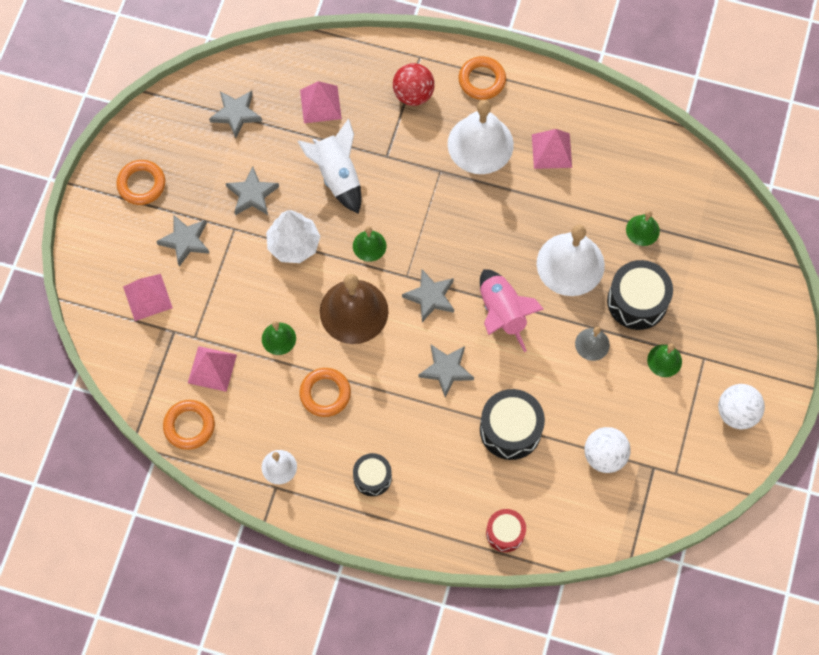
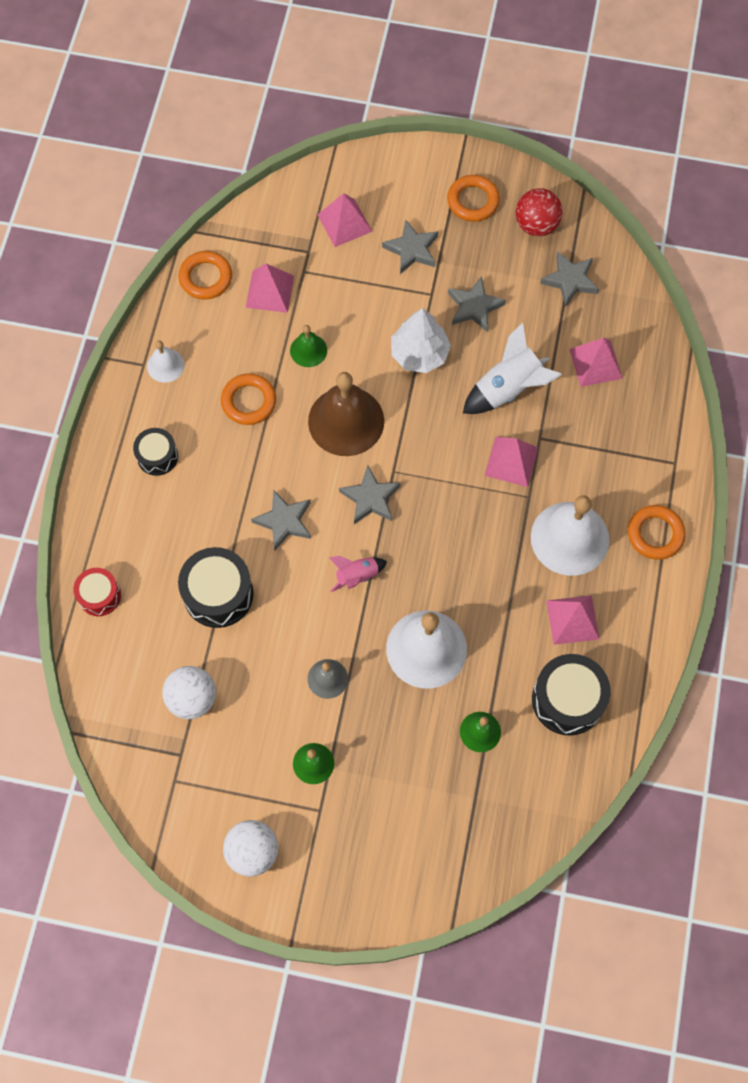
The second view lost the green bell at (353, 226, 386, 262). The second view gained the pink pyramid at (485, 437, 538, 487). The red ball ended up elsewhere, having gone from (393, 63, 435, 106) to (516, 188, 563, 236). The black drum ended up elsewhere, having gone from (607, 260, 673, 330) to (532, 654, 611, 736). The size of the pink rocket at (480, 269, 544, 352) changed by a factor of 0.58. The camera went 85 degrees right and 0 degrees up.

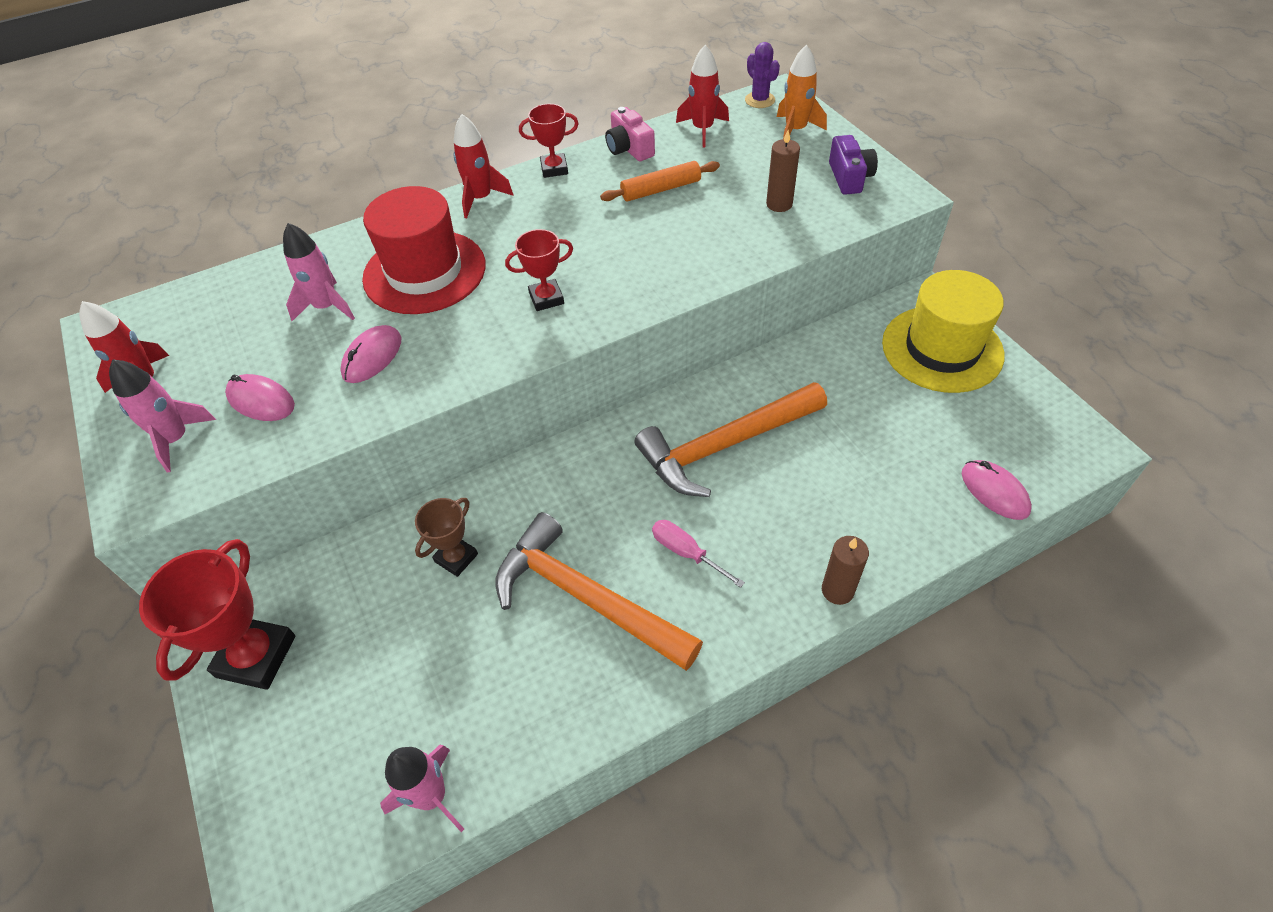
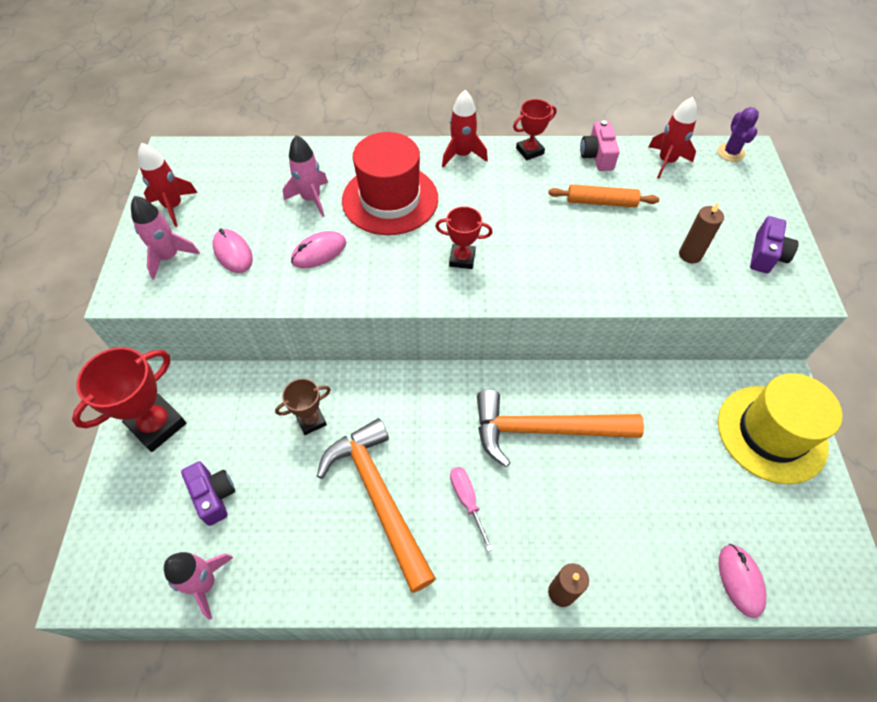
The second view lost the orange rocket at (777, 44, 827, 139). The second view gained the purple camera at (181, 461, 235, 526). The red trophy at (519, 104, 579, 178) ended up facing another way, 45 degrees counterclockwise from before. The camera went 25 degrees right and 5 degrees up.

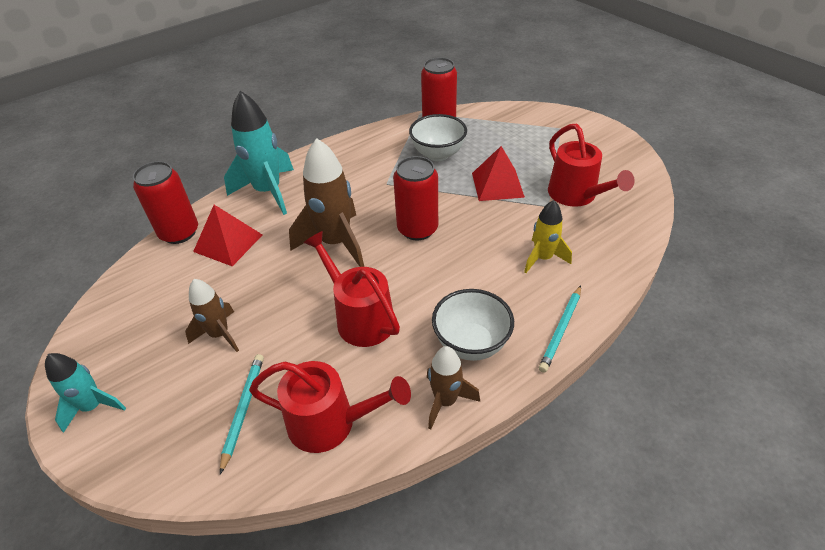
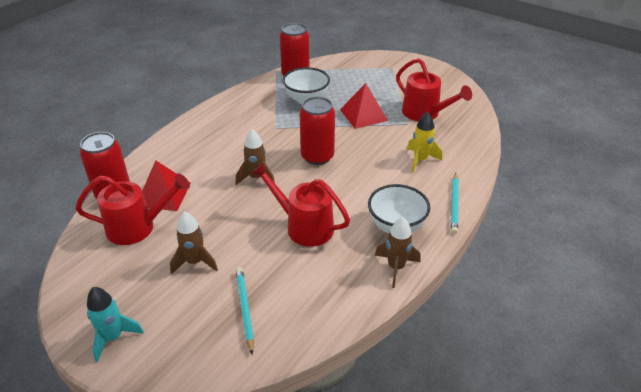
The second view lost the turquoise rocket at (224, 91, 294, 215). The red watering can ended up elsewhere, having gone from (249, 361, 411, 453) to (75, 174, 190, 245). The size of the brown rocket at (289, 138, 364, 267) changed by a factor of 0.59. The camera went 20 degrees left and 5 degrees down.

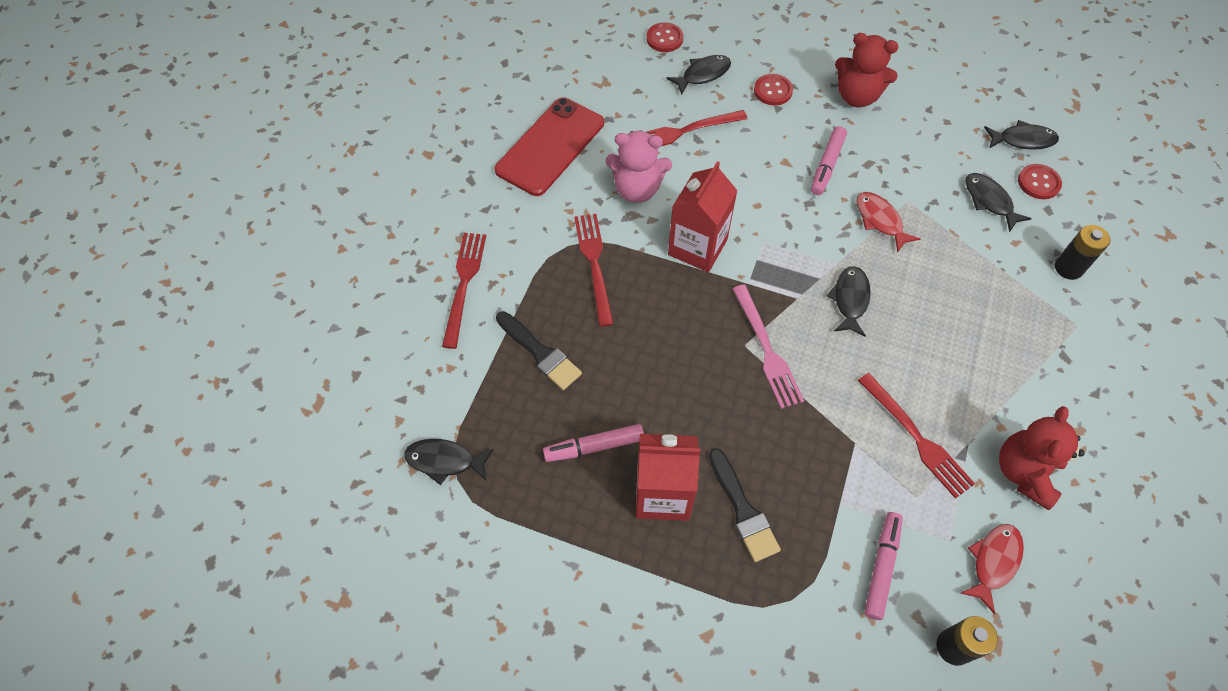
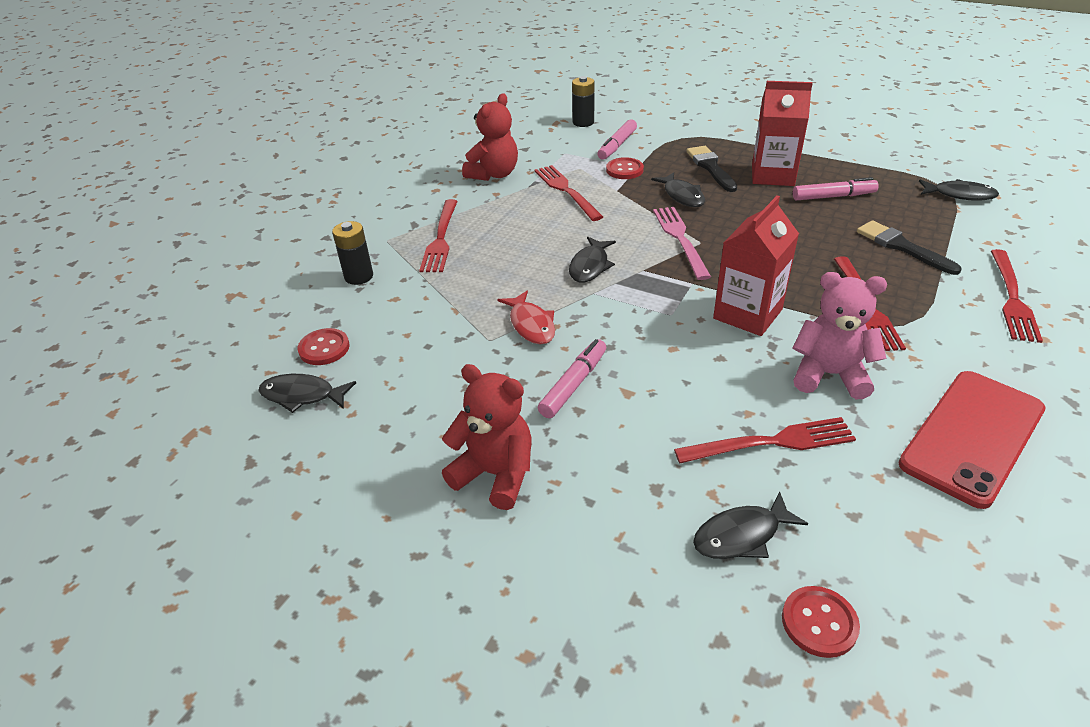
The second view lost the red fish at (961, 524, 1024, 614). The second view gained the red fork at (419, 199, 458, 272). The red button ended up elsewhere, having gone from (754, 74, 793, 105) to (606, 157, 644, 179). The black fish ended up elsewhere, having gone from (965, 173, 1032, 232) to (651, 172, 705, 207). The camera went 170 degrees left and 20 degrees down.

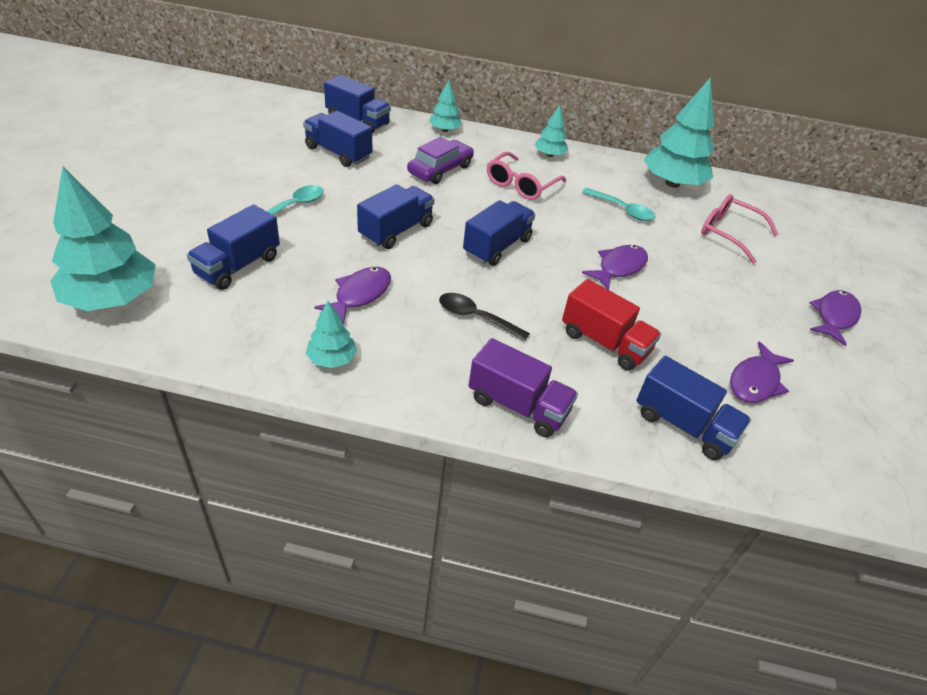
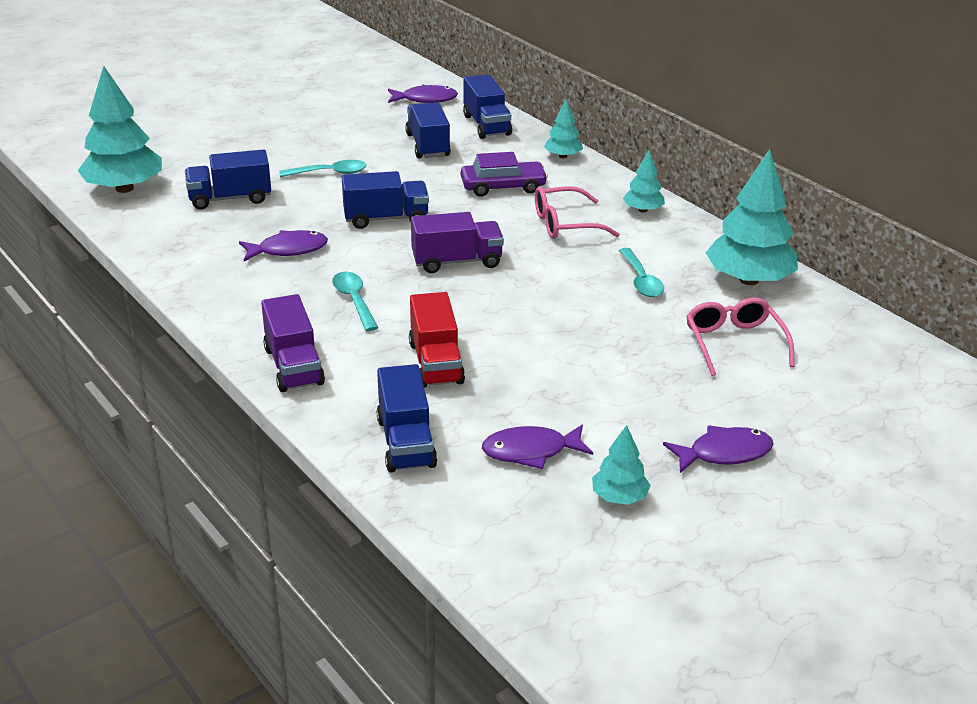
The turquoise tree ended up elsewhere, having gone from (306, 301, 357, 368) to (592, 425, 651, 505). The purple fish ended up elsewhere, having gone from (582, 245, 648, 290) to (388, 85, 458, 103). What was the black spoon at (439, 293, 530, 341) turned into the turquoise spoon at (332, 272, 379, 331). What was the blue truck at (463, 200, 535, 266) turned into the purple truck at (411, 212, 504, 273). The camera went 45 degrees right and 10 degrees down.

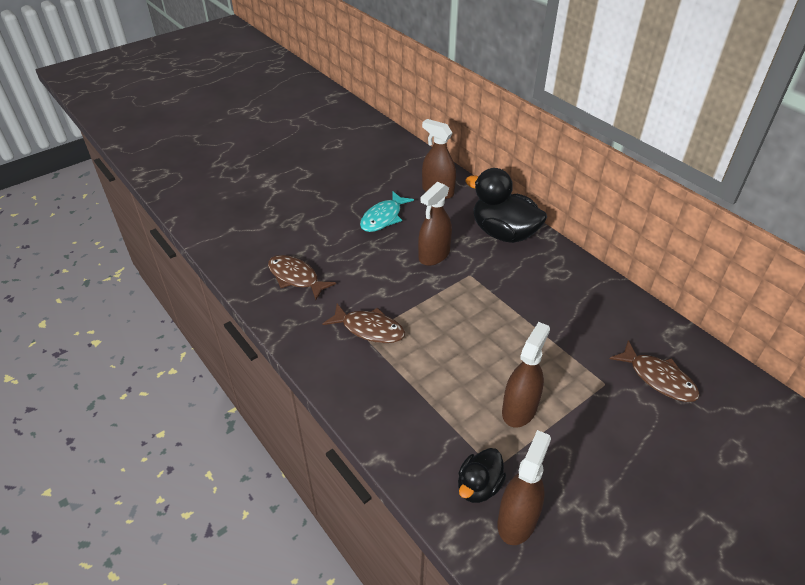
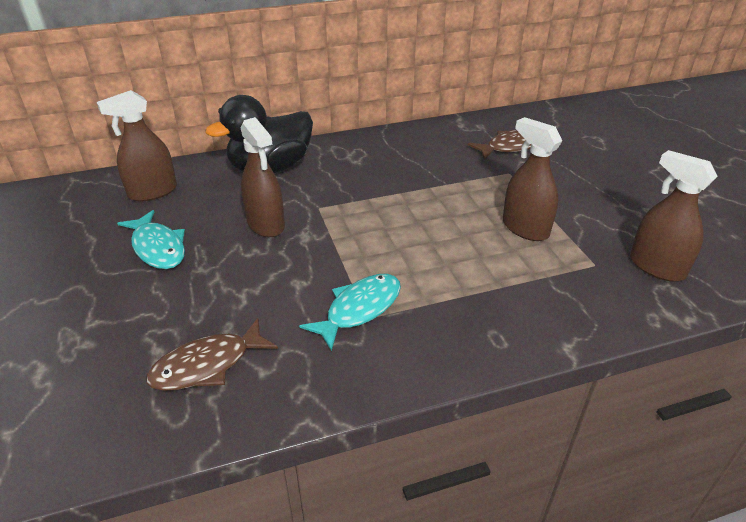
The second view lost the black duck at (458, 448, 506, 503). What was the brown fish at (323, 304, 405, 343) turned into the turquoise fish at (299, 274, 401, 351). The camera went 70 degrees left and 5 degrees down.

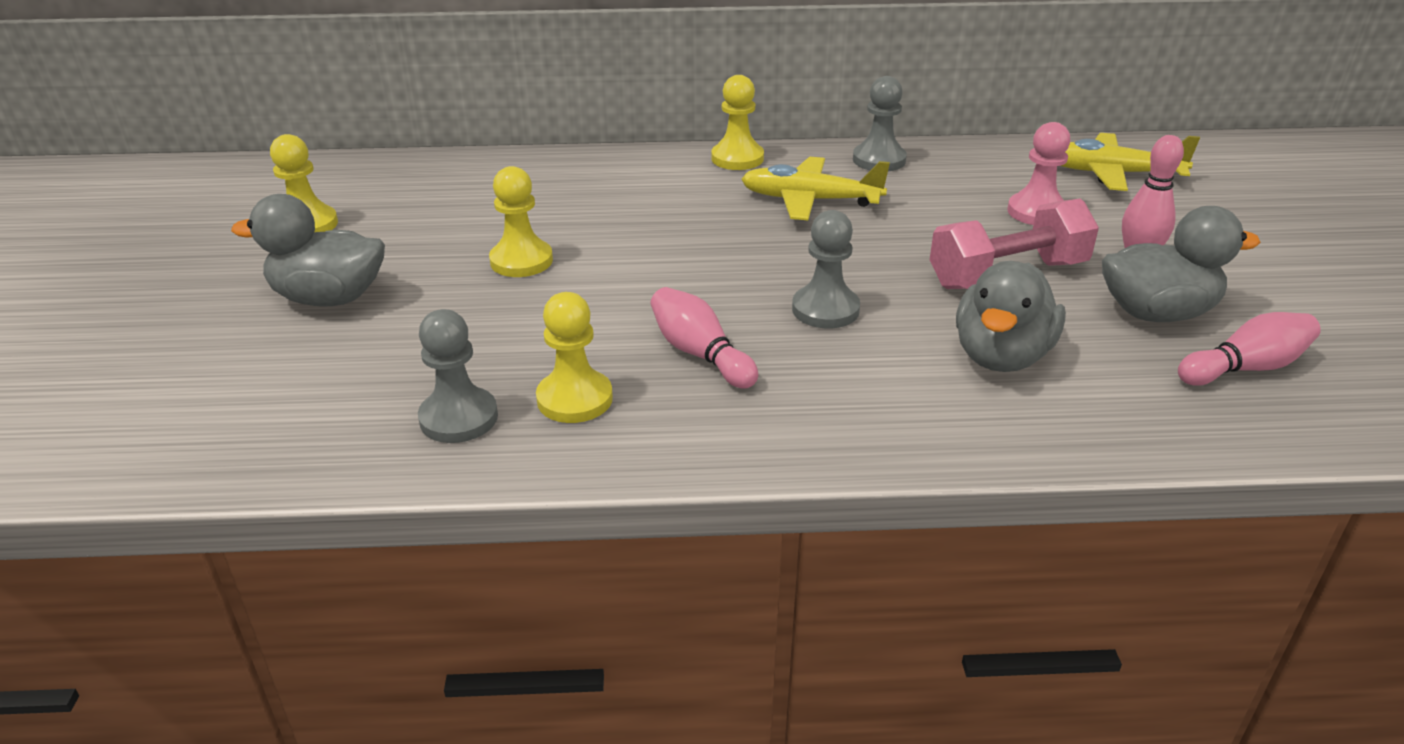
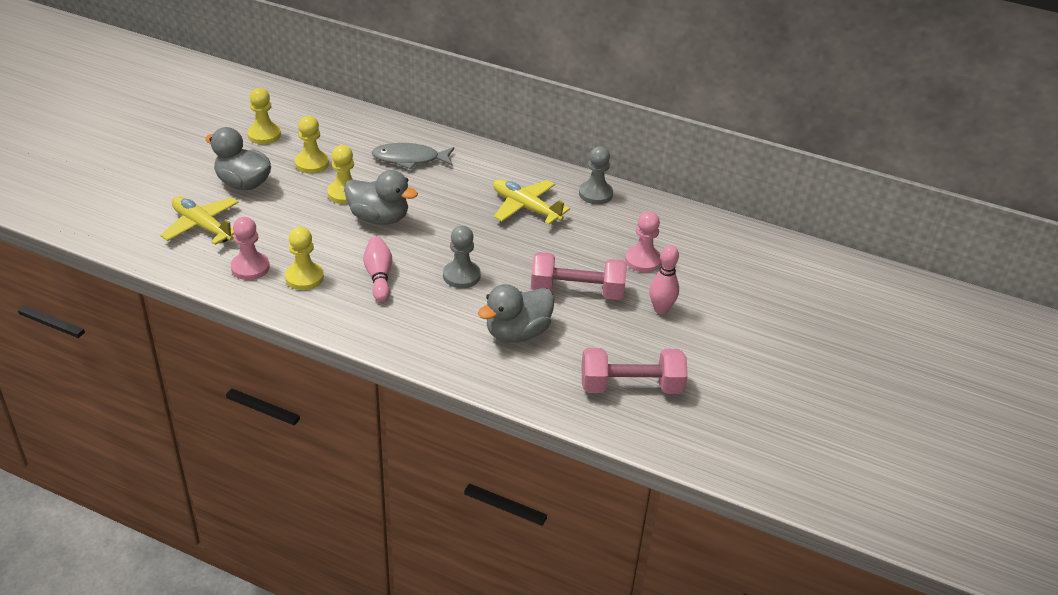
The second view gained the grey fish at (372, 143, 454, 169). The yellow pawn ended up elsewhere, having gone from (711, 75, 764, 170) to (295, 116, 329, 173). The yellow plane ended up elsewhere, having gone from (1061, 133, 1200, 191) to (160, 196, 239, 245). The grey duck ended up elsewhere, having gone from (1102, 206, 1261, 322) to (344, 170, 418, 225). Where the pink bowling pin stood at (1178, 312, 1321, 386), the pink dumbbell came to stand at (582, 348, 688, 394). What was the grey pawn at (418, 309, 498, 443) turned into the pink pawn at (231, 217, 270, 280). The camera went 25 degrees right and 5 degrees up.

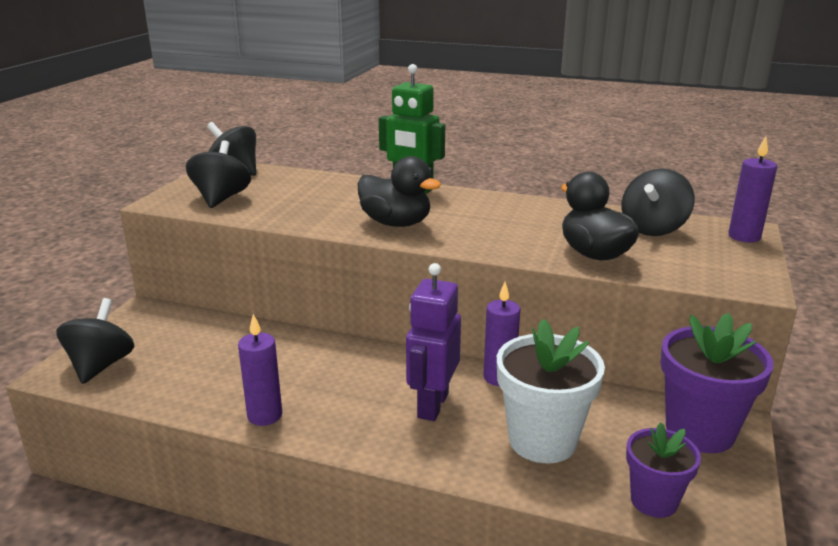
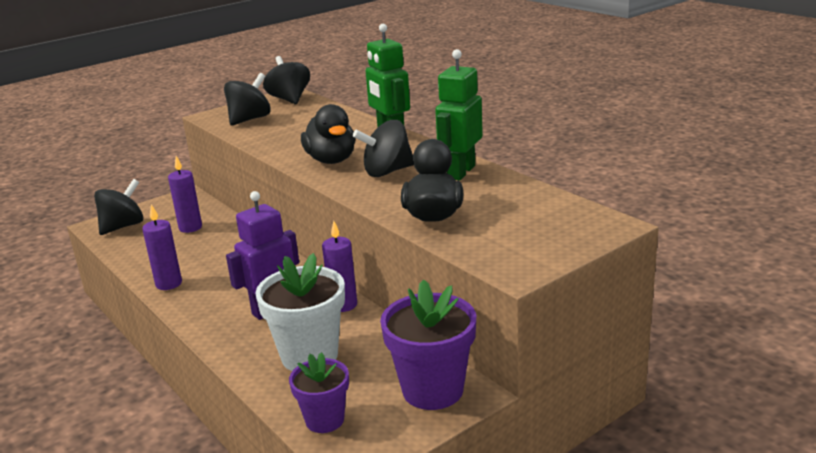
The second view gained the green robot at (435, 49, 483, 180). The black spinning top ended up elsewhere, having gone from (622, 169, 695, 236) to (353, 120, 414, 177). The purple candle ended up elsewhere, having gone from (728, 136, 777, 243) to (168, 156, 202, 233). The camera went 35 degrees right and 0 degrees up.

